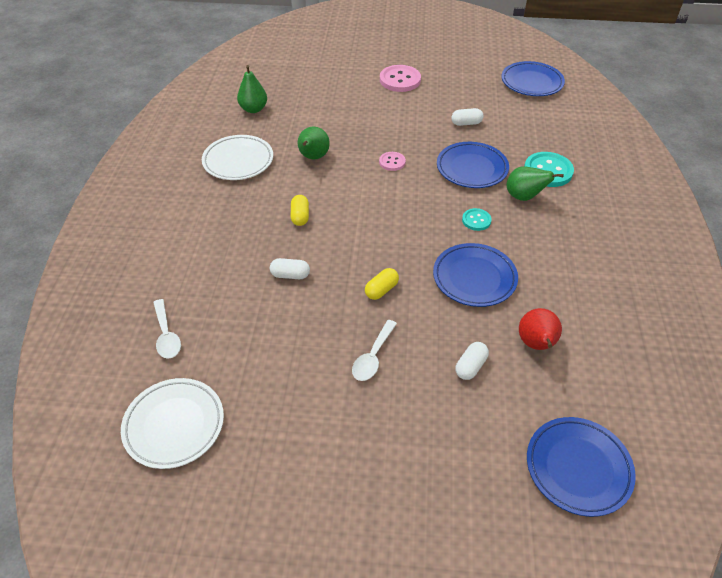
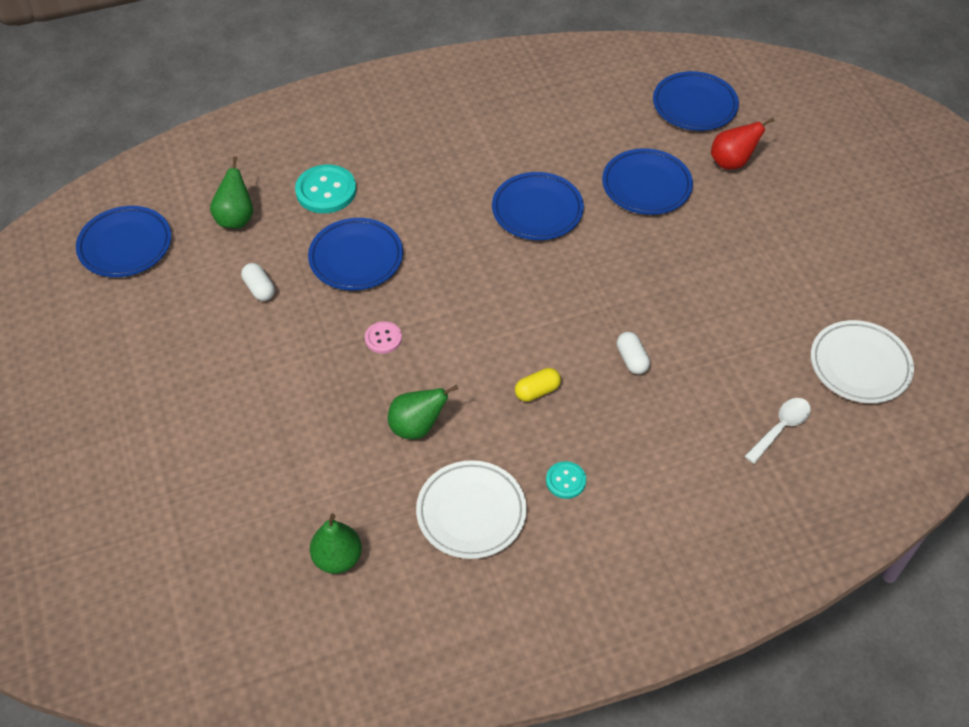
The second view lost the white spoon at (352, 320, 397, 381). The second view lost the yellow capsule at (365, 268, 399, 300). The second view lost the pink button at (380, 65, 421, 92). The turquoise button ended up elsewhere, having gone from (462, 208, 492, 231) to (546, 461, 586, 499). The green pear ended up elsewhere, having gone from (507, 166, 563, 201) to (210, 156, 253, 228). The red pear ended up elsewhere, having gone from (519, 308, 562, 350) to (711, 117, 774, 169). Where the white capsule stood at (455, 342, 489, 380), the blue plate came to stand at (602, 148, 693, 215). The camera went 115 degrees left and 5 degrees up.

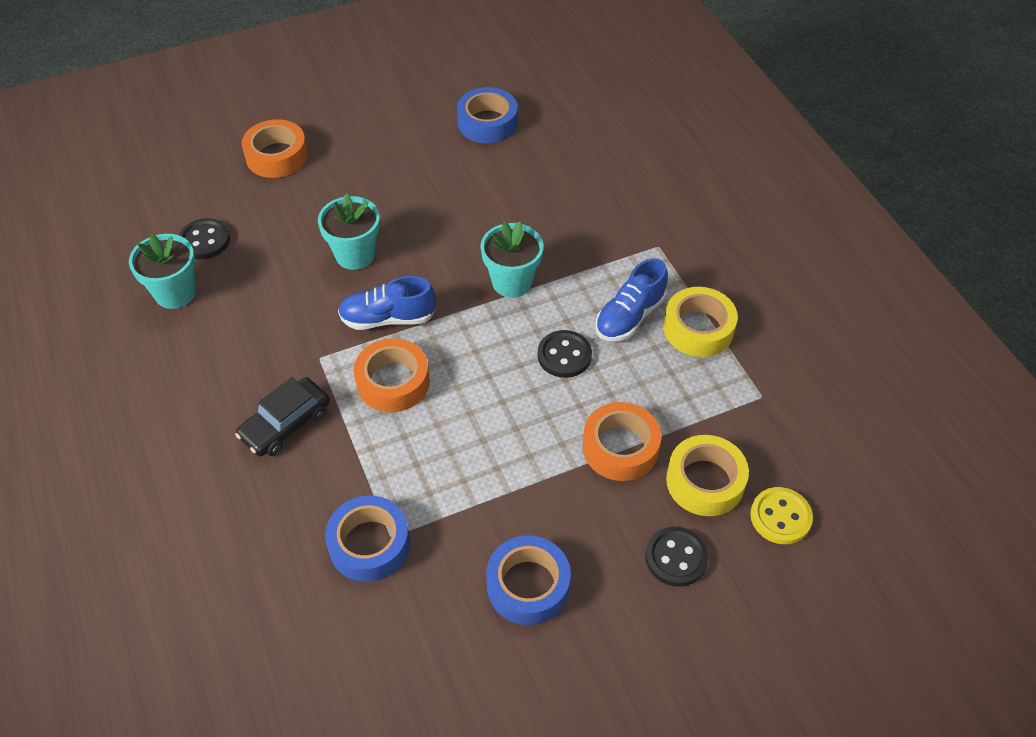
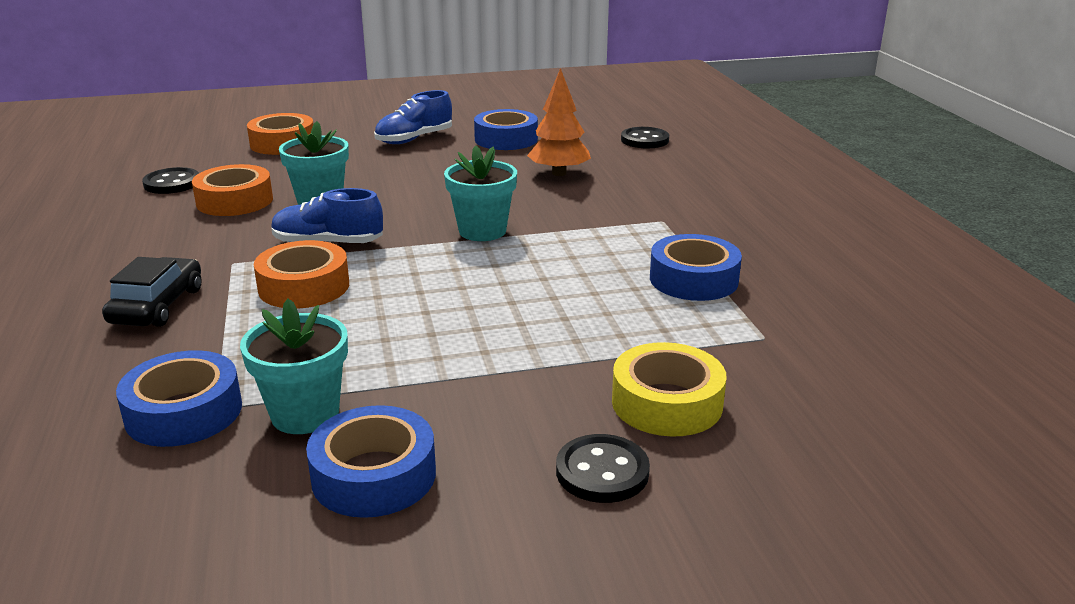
The second view lost the yellow button at (750, 487, 813, 544). The second view gained the orange tree at (527, 68, 591, 176). The turquoise flower pot ended up elsewhere, having gone from (129, 234, 196, 309) to (240, 299, 348, 434). The black button ended up elsewhere, having gone from (538, 330, 592, 378) to (621, 127, 669, 148). The orange tape ended up elsewhere, having gone from (583, 402, 661, 481) to (192, 164, 273, 216). The blue shoe ended up elsewhere, having gone from (595, 258, 668, 341) to (374, 90, 452, 144). What was the yellow tape at (663, 287, 738, 357) turned into the blue tape at (650, 234, 742, 301). The black car at (235, 377, 330, 456) ended up facing another way, 135 degrees clockwise from before. The camera went 10 degrees right and 25 degrees down.

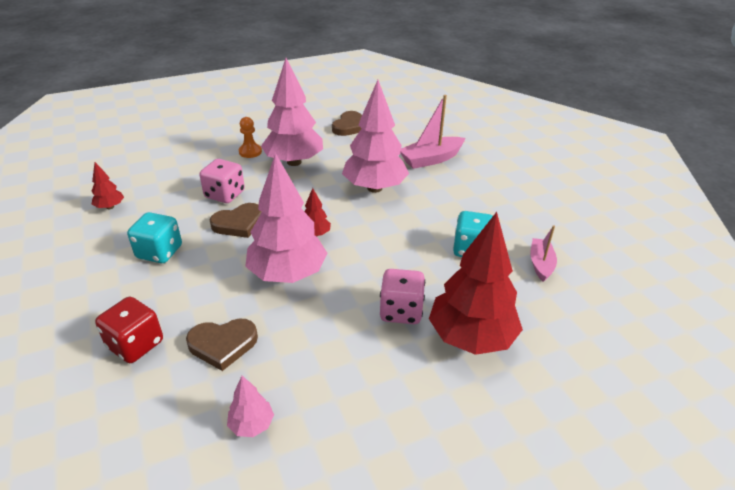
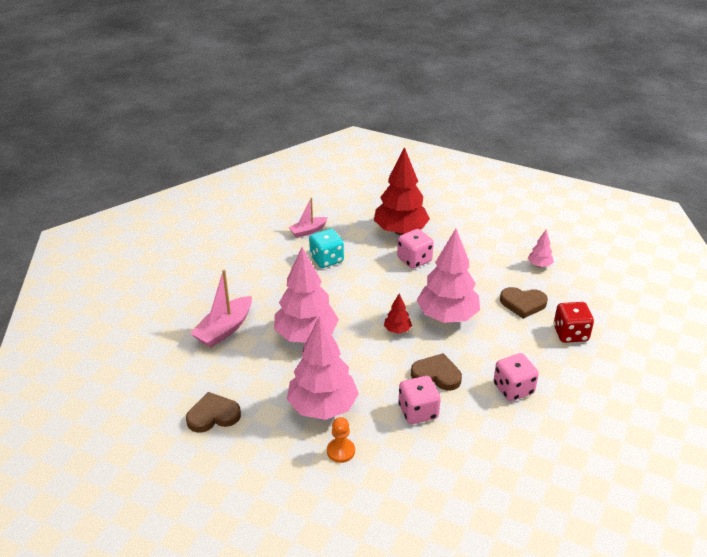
The second view lost the red tree at (92, 162, 124, 209). What was the turquoise dice at (127, 212, 182, 263) turned into the pink dice at (494, 353, 539, 401). The brown heart at (186, 319, 258, 371) ended up facing another way, 150 degrees clockwise from before. The pink boat at (400, 95, 465, 169) ended up facing another way, 105 degrees clockwise from before. The camera went 130 degrees left and 0 degrees up.

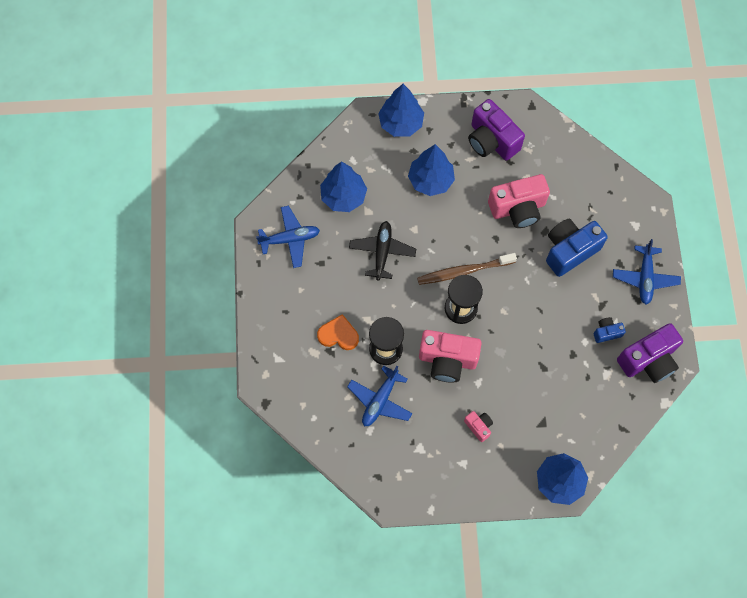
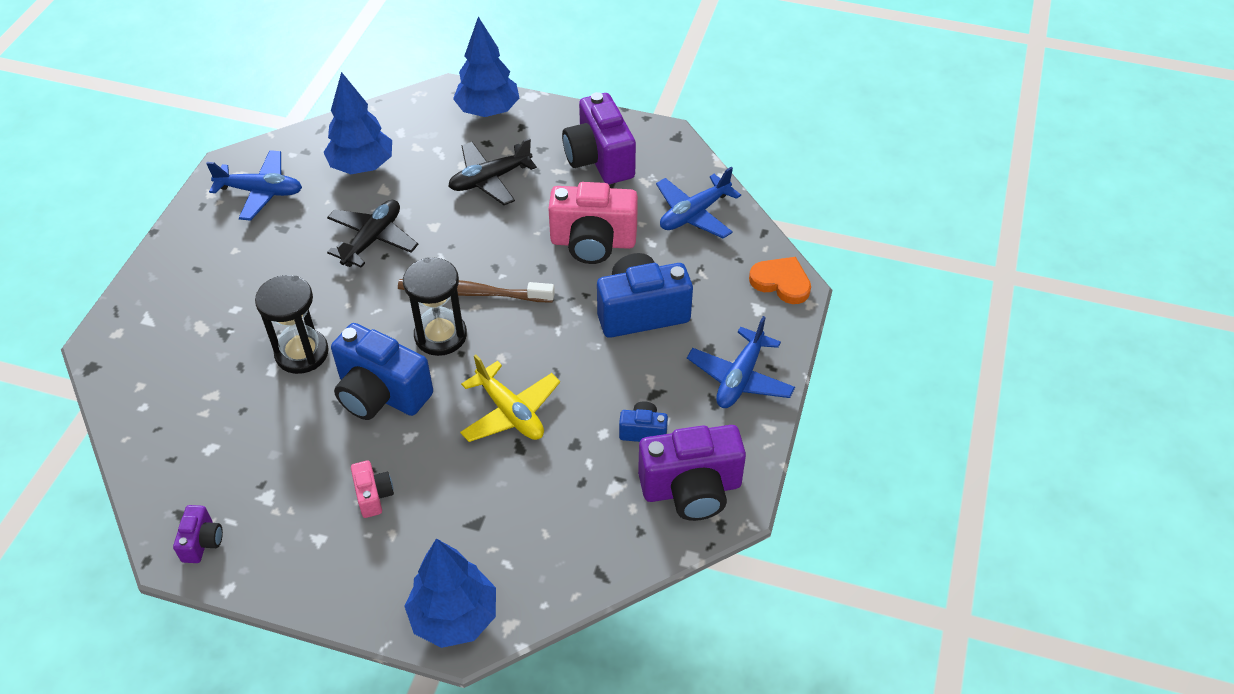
The second view gained the purple camera at (173, 505, 223, 563). The second view gained the yellow plane at (460, 354, 560, 442). The orange heart ended up elsewhere, having gone from (317, 314, 359, 350) to (749, 257, 811, 304). The blue plane ended up elsewhere, having gone from (347, 366, 413, 426) to (656, 167, 741, 239). Where the blue tree stood at (408, 144, 455, 196), the black plane came to stand at (448, 138, 537, 205). What was the pink camera at (419, 330, 482, 383) turned into the blue camera at (331, 323, 433, 420). The camera went 20 degrees right and 20 degrees down.

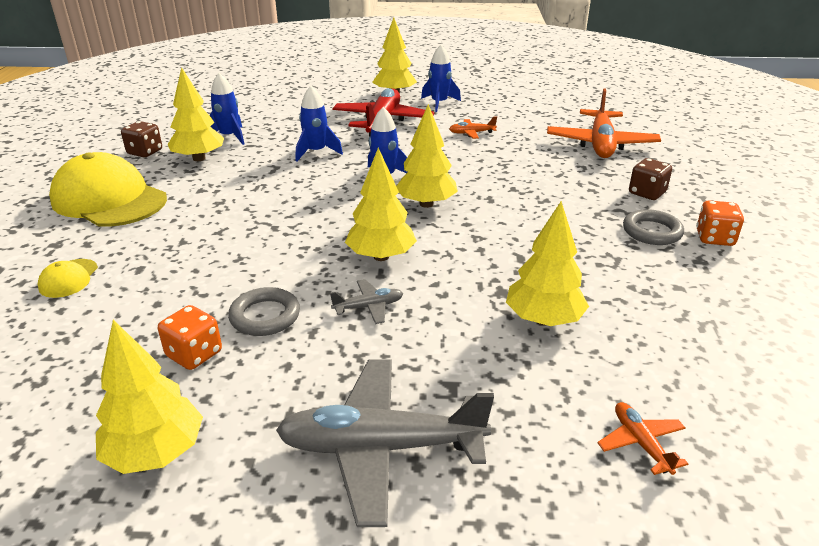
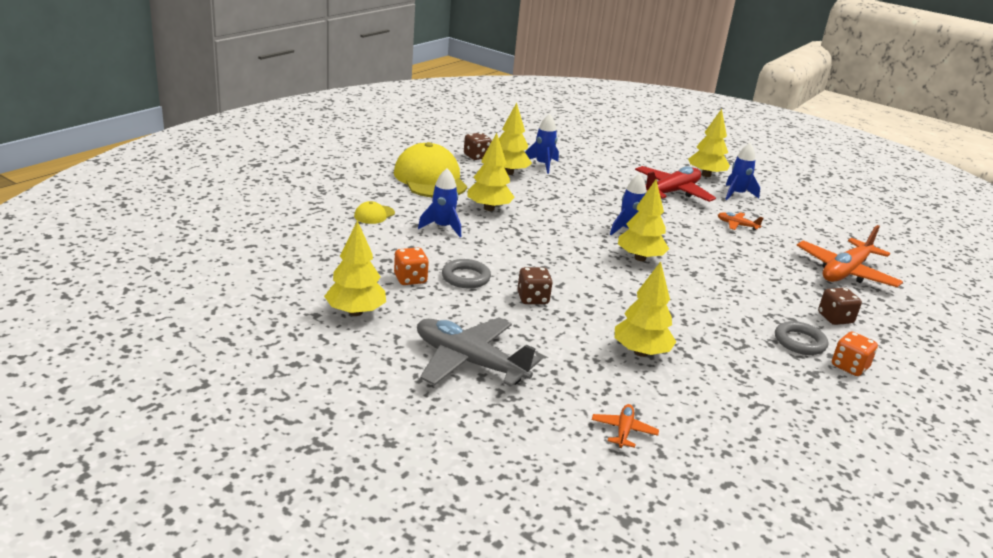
The blue rocket ended up elsewhere, having gone from (296, 86, 343, 161) to (418, 168, 461, 237). The yellow tree ended up elsewhere, having gone from (345, 148, 417, 261) to (467, 133, 515, 211). Where the grey plane stood at (330, 279, 403, 324), the brown dice came to stand at (517, 267, 553, 304). The camera went 30 degrees right and 5 degrees down.

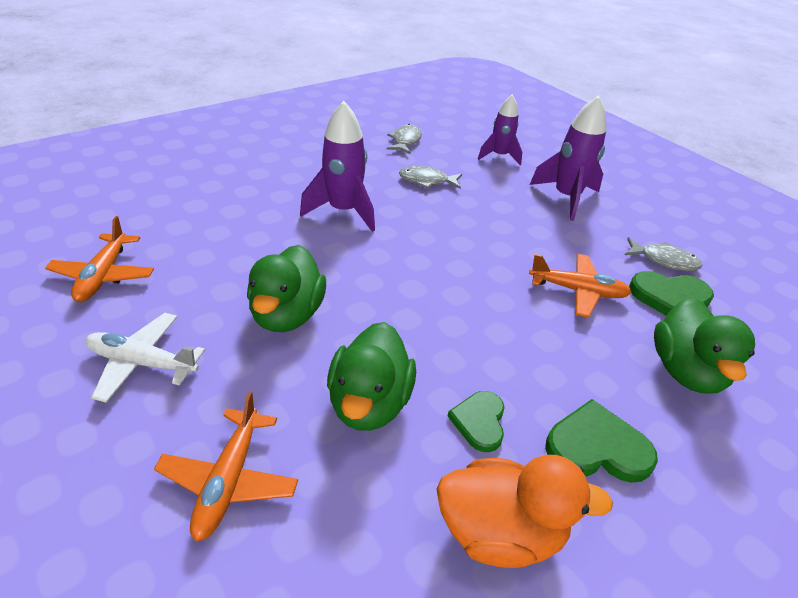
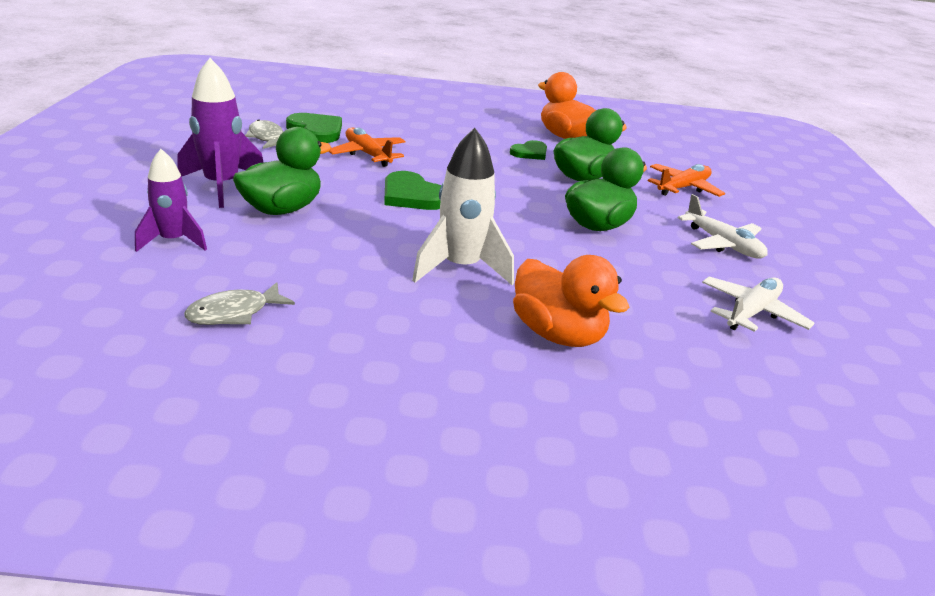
The second view lost the grey fish at (399, 166, 462, 189). The second view gained the orange duck at (513, 255, 629, 347). The green heart ended up elsewhere, having gone from (545, 399, 658, 483) to (384, 171, 441, 210). The green duck ended up elsewhere, having gone from (654, 298, 755, 394) to (233, 127, 332, 215). What was the orange plane at (45, 216, 154, 302) turned into the white plane at (702, 277, 814, 332). What was the purple rocket at (300, 101, 375, 232) turned into the white rocket at (412, 128, 514, 285). The camera went 140 degrees left and 10 degrees down.

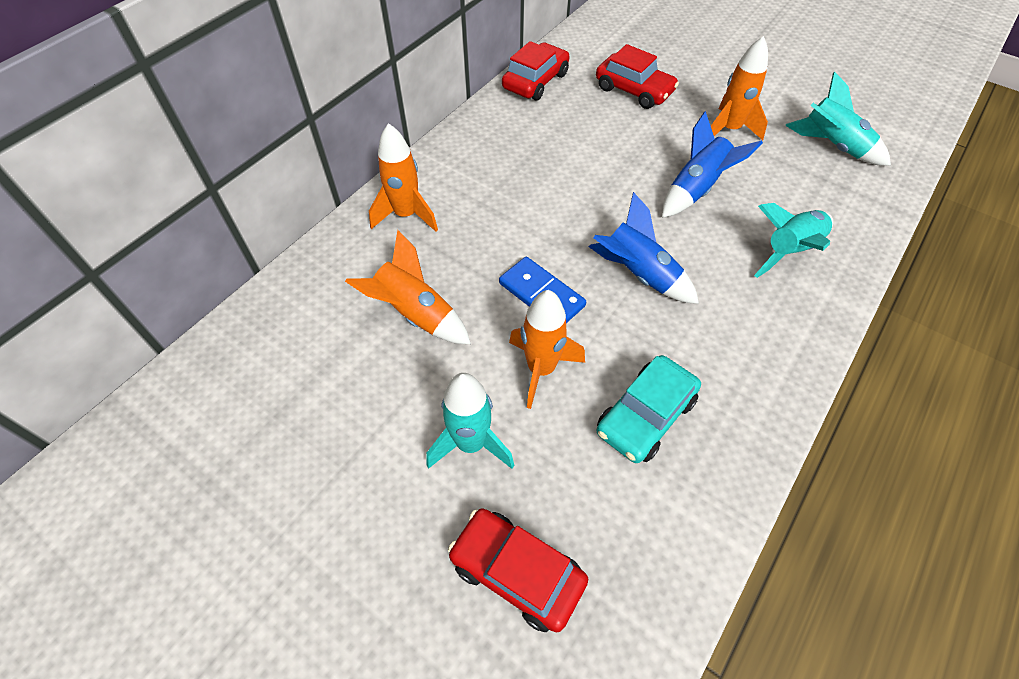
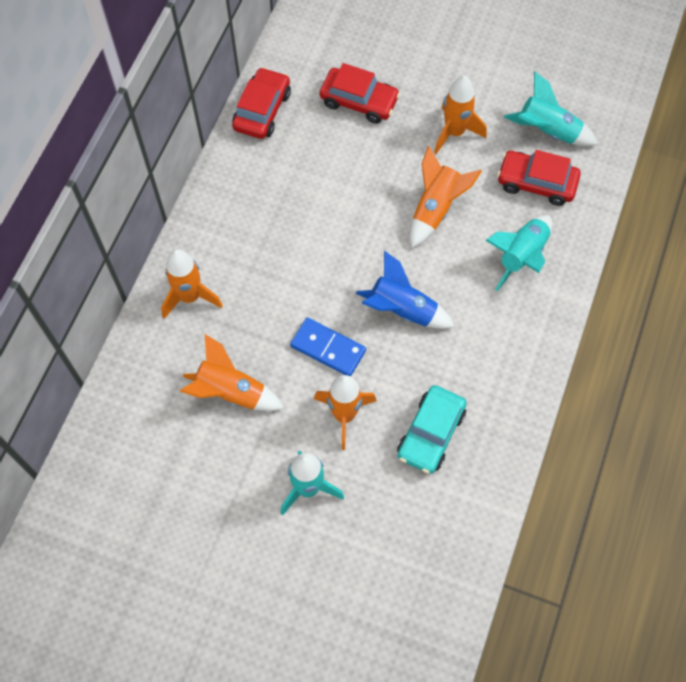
The red car ended up elsewhere, having gone from (448, 508, 588, 632) to (497, 150, 581, 206). What was the blue rocket at (662, 111, 763, 218) turned into the orange rocket at (410, 146, 482, 248). The camera went 15 degrees left and 10 degrees up.

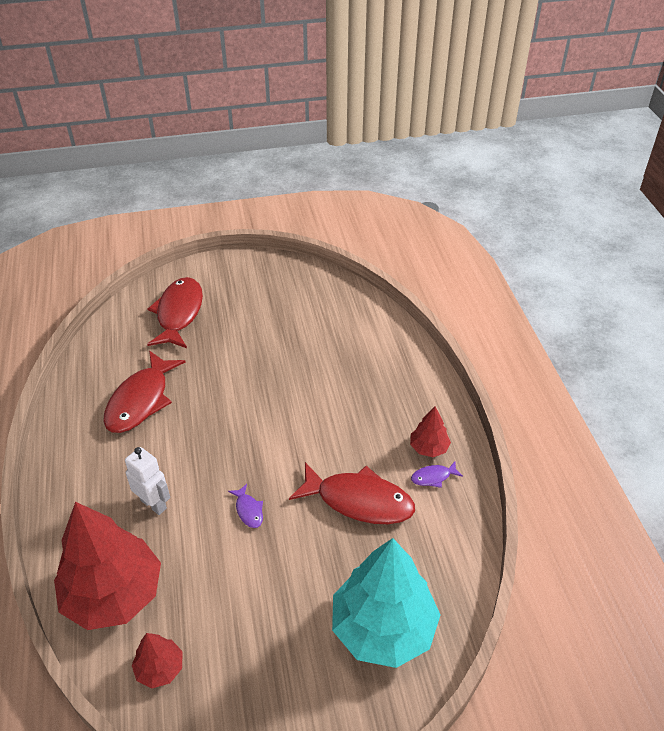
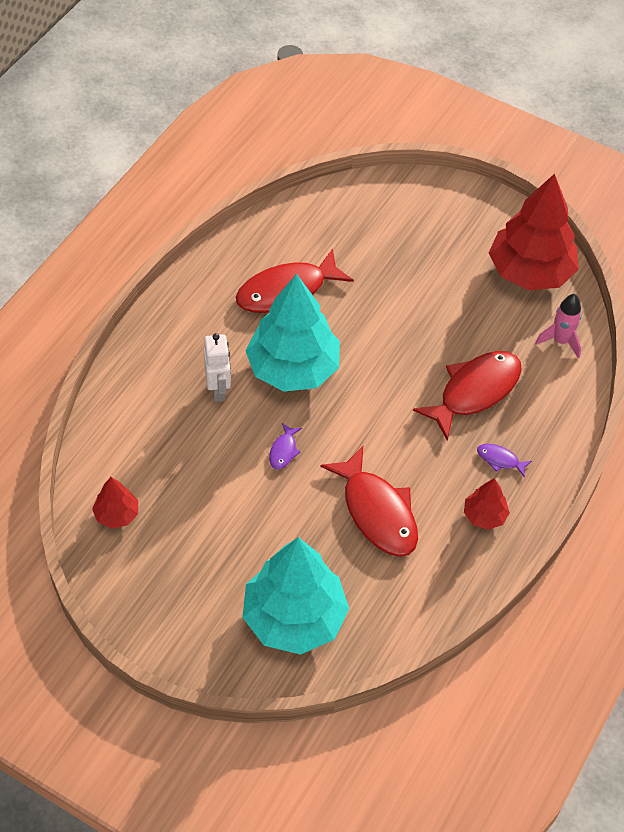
The second view gained the turquoise tree at (245, 274, 340, 392). The second view gained the pink rocket at (535, 294, 581, 358). The red tree ended up elsewhere, having gone from (54, 502, 161, 630) to (489, 174, 579, 290). The red fish ended up elsewhere, having gone from (147, 277, 203, 348) to (413, 351, 522, 441). The purple fish ended up elsewhere, having gone from (411, 462, 463, 488) to (477, 444, 532, 477). The camera went 40 degrees right and 10 degrees up.

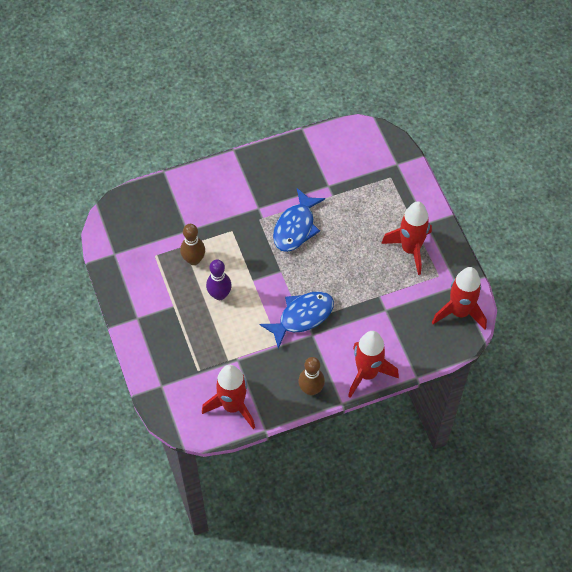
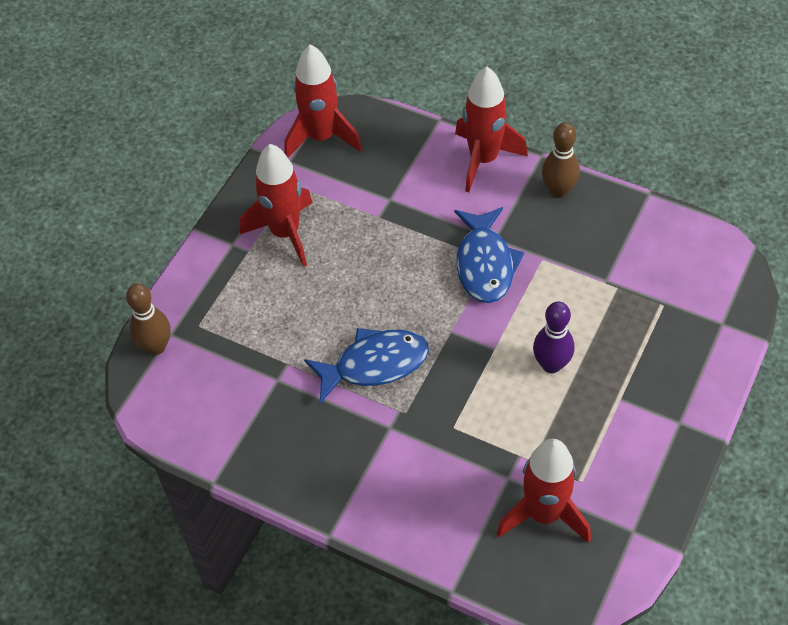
The brown bowling pin ended up elsewhere, having gone from (180, 224, 205, 265) to (126, 284, 171, 355). The red rocket ended up elsewhere, having gone from (202, 365, 255, 429) to (497, 439, 591, 543). The blue fish at (260, 291, 334, 349) ended up facing another way, 105 degrees counterclockwise from before. The camera went 130 degrees left and 5 degrees down.

